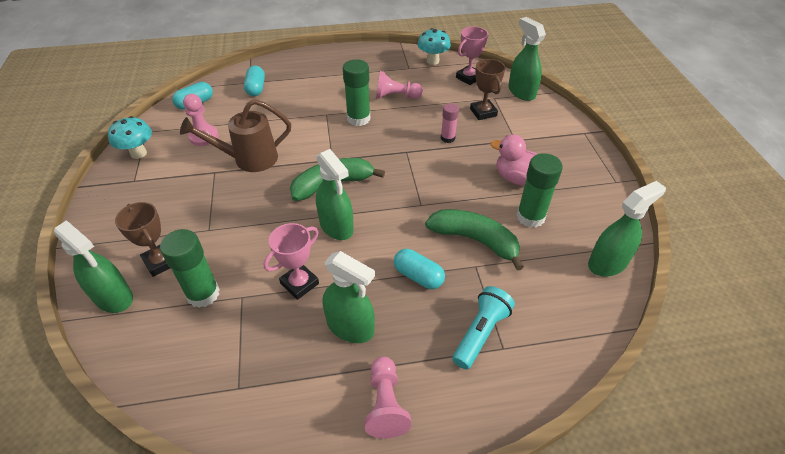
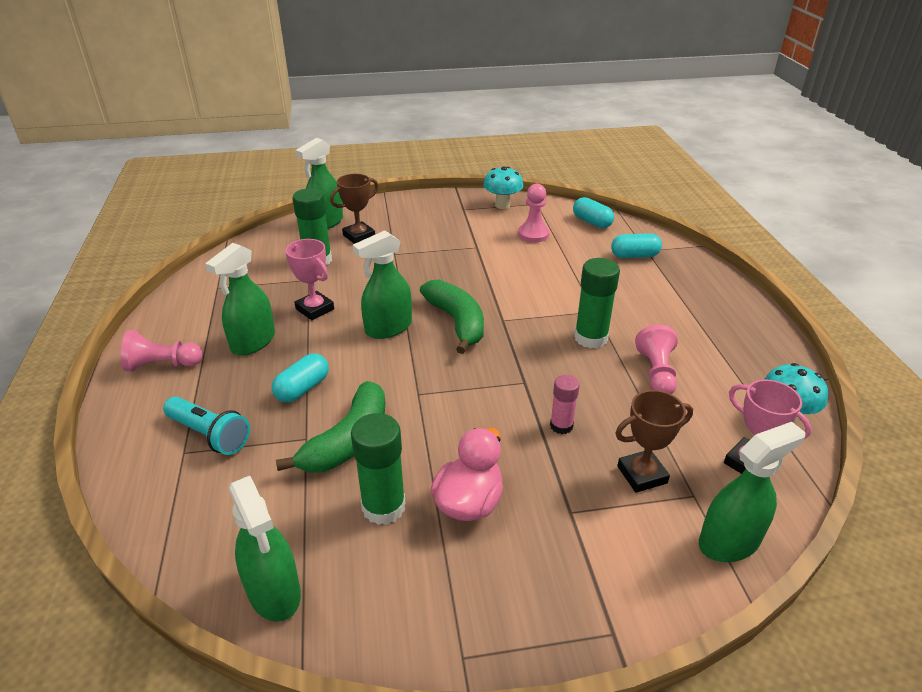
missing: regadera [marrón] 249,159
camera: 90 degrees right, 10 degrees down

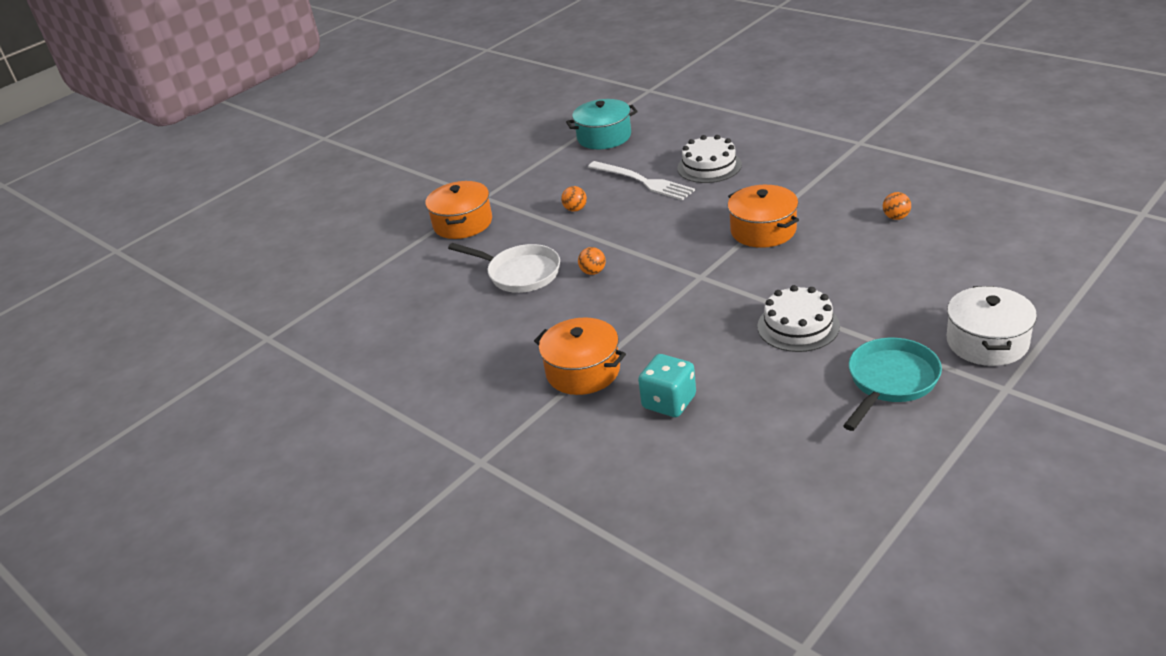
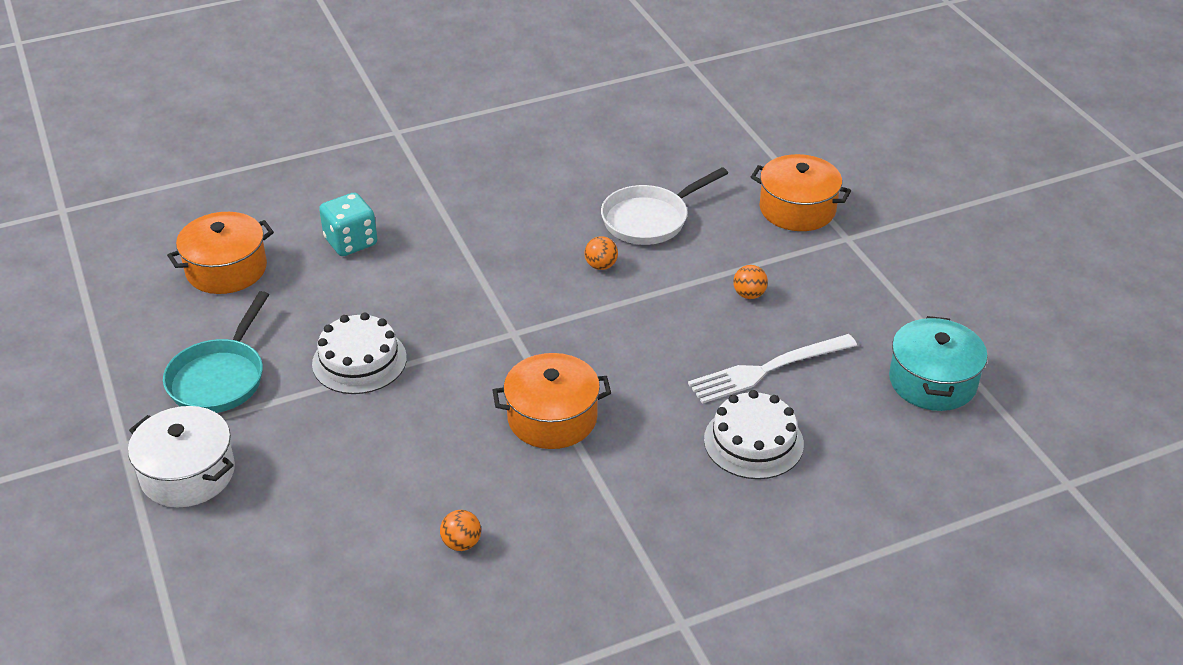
relocated: olla [naranja] 583,371 to 226,269
spun: sartén [turquesa] 890,381 = 219,378 45 degrees clockwise
camera: 110 degrees right, 5 degrees up

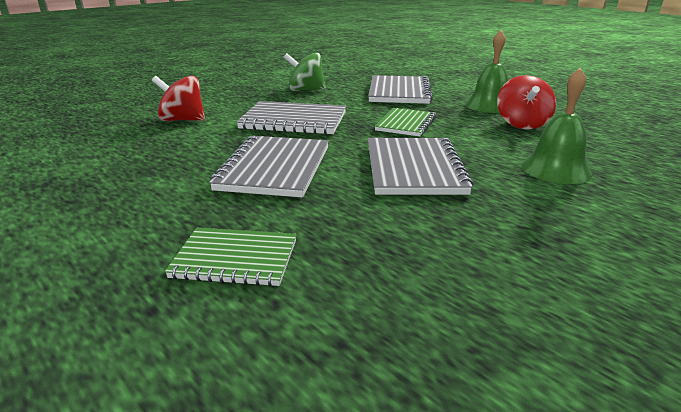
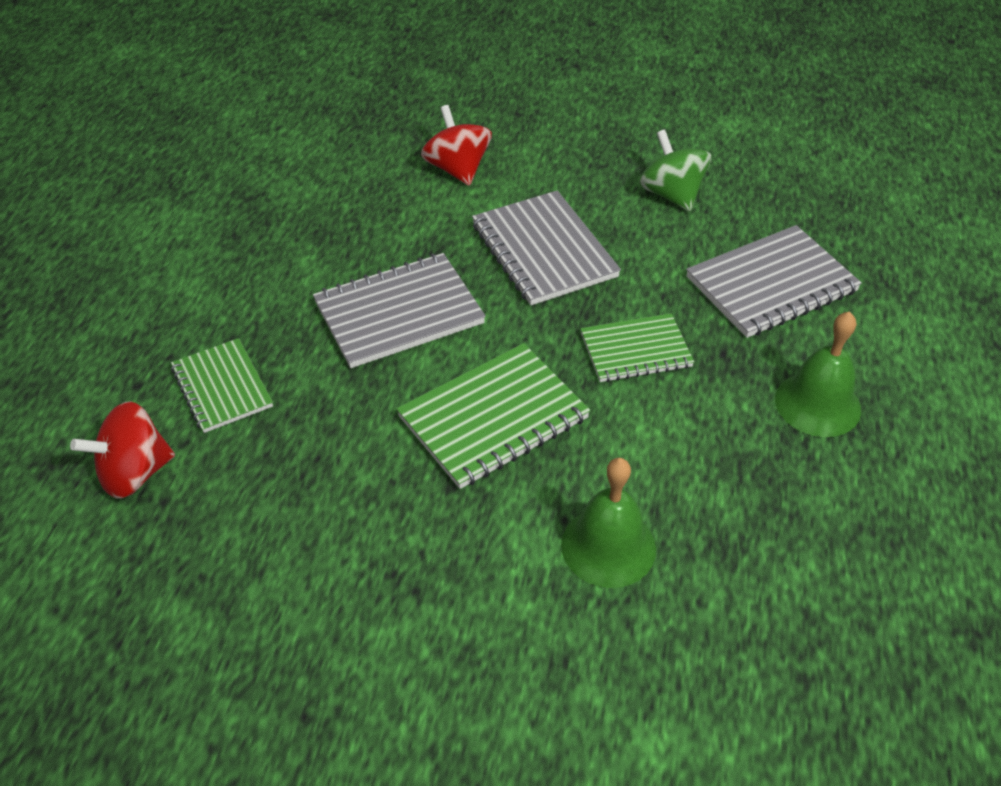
relocated: peonza [rojo] 522,124 to 134,473
colour: cuaderno [gris] 414,169 to cuaderno [verde] 493,418
camera: 55 degrees right, 20 degrees up

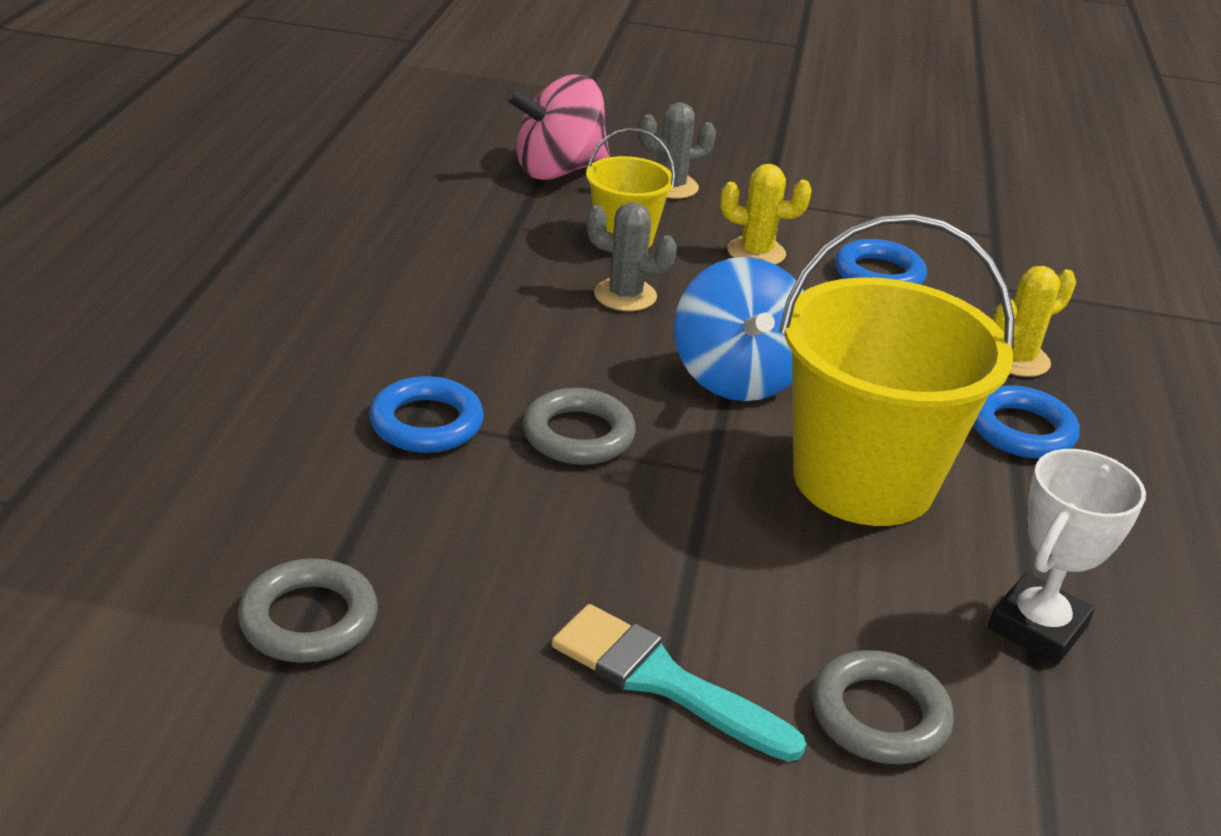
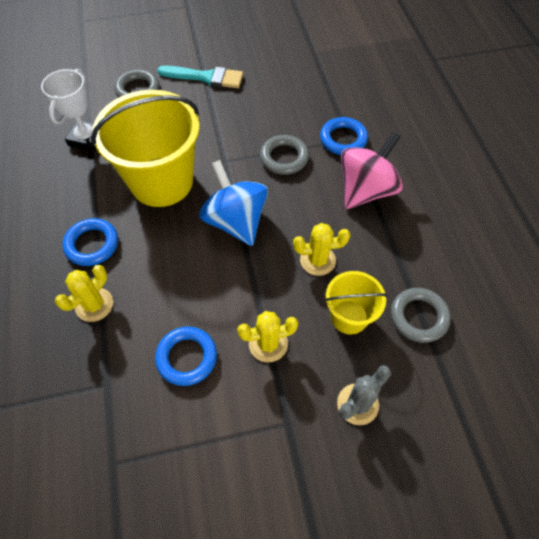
relocated: anillo [gris] 309,619 to 418,317; peonza [rosa] 558,170 to 366,190
colour: cactus [gris] 625,295 to cactus [amarillo] 317,260
camera: 160 degrees right, 25 degrees up

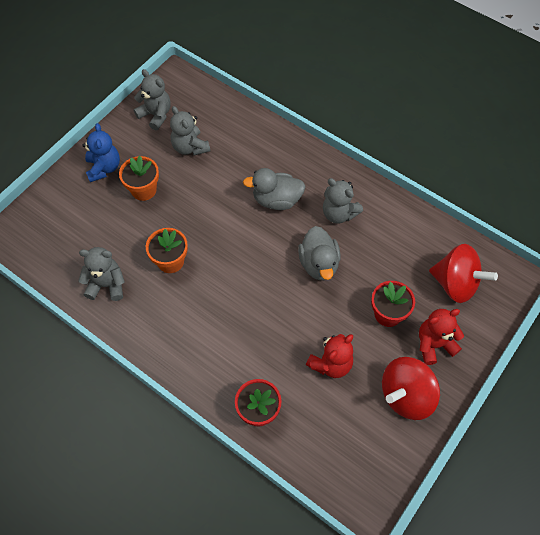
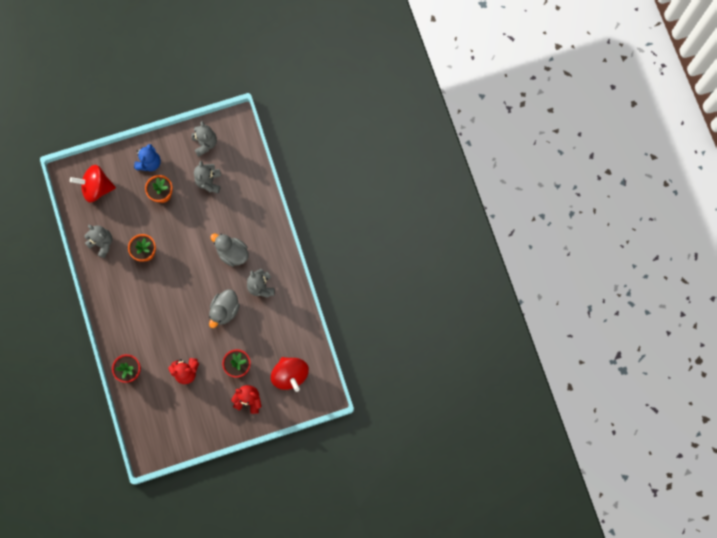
relocated: peonza [rojo] 406,395 to 97,188
camera: 35 degrees right, 15 degrees up

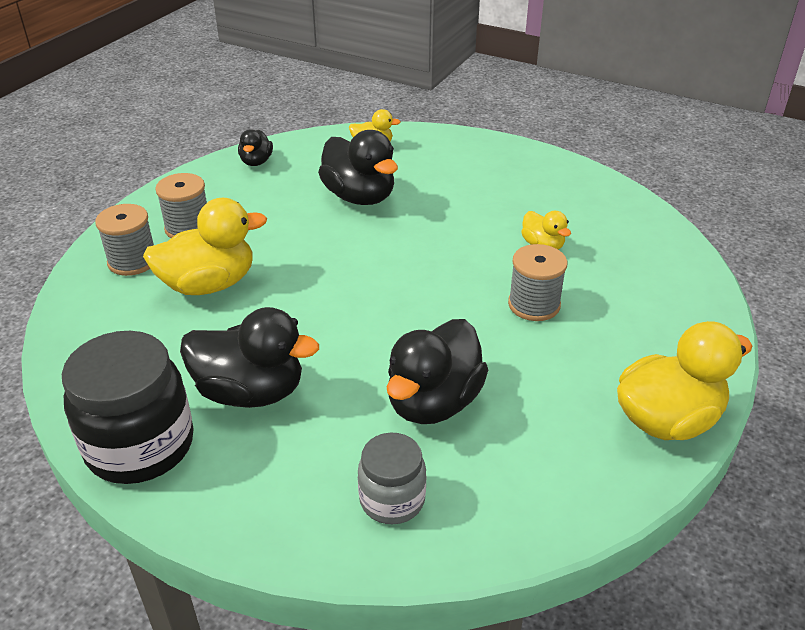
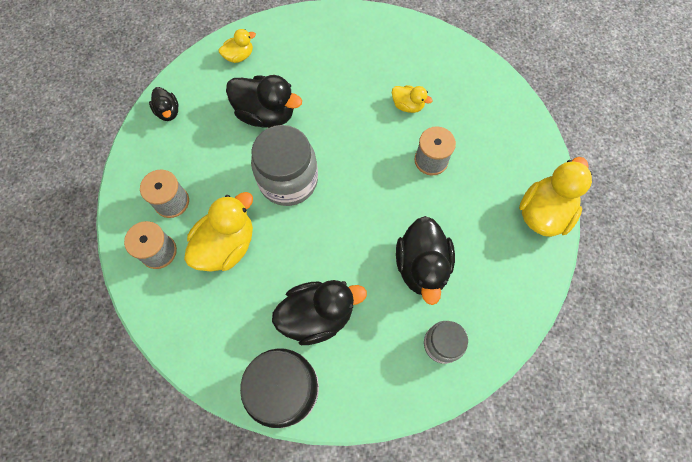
appeared: tarro [gris] 288,180
camera: 30 degrees left, 30 degrees up

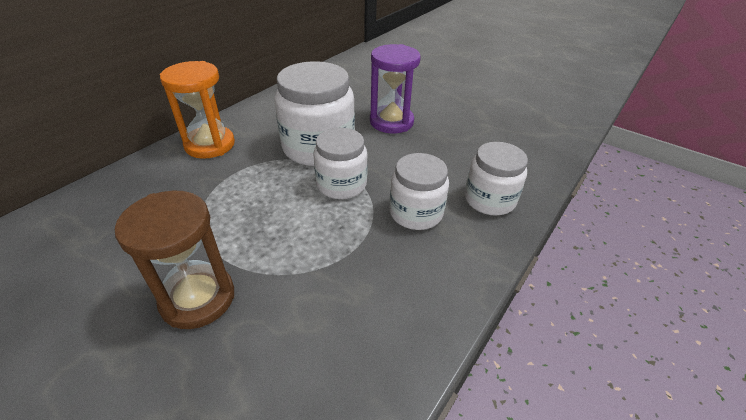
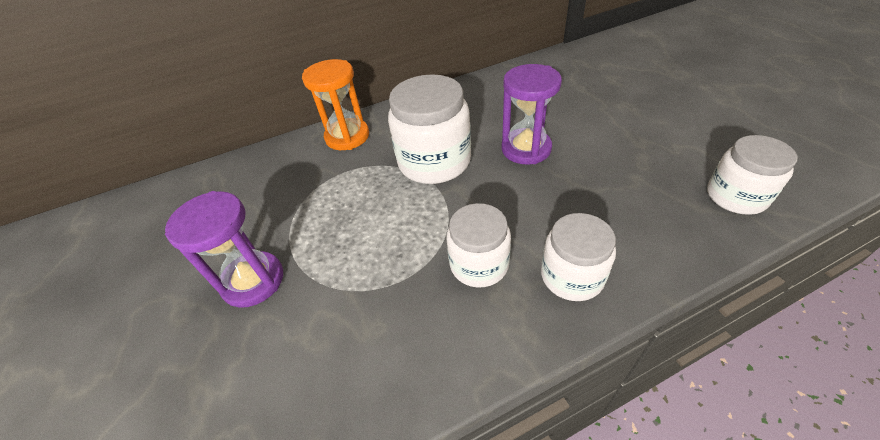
relocated: tarro [blanco] 341,184 to 736,196
colour: reloj de arena [marrón] 198,298 to reloj de arena [morado] 253,281
camera: 35 degrees right, 5 degrees up

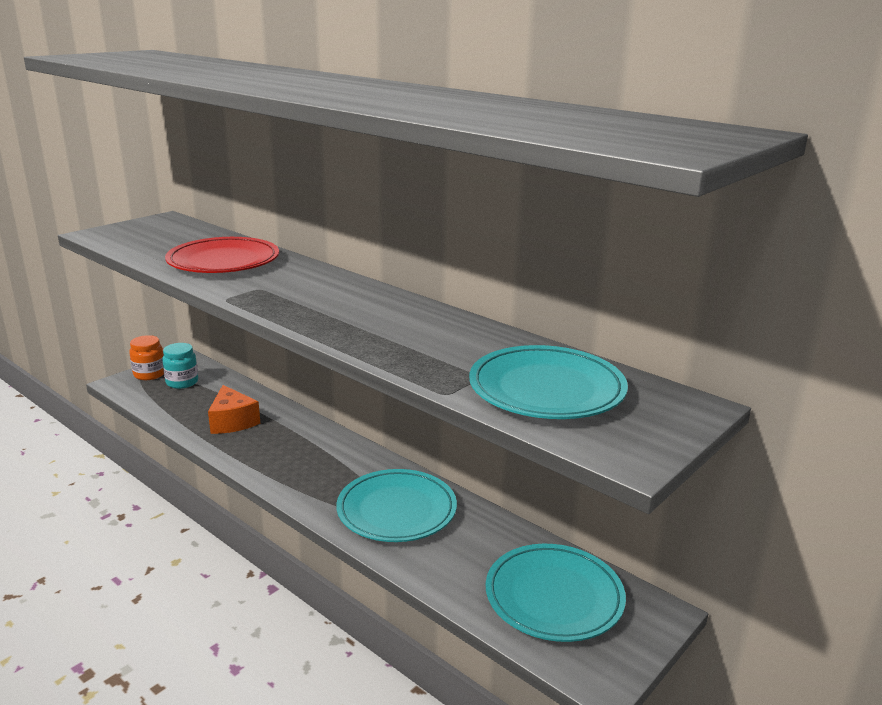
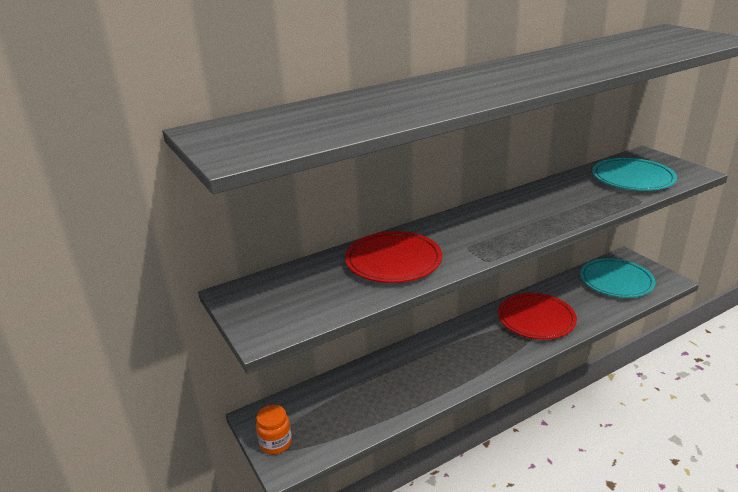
missing: tarro [turquesa] 182,382; queso [naranja] 232,422
colour: plato [turquesa] 396,510 to plato [rojo] 536,319
camera: 70 degrees left, 5 degrees up

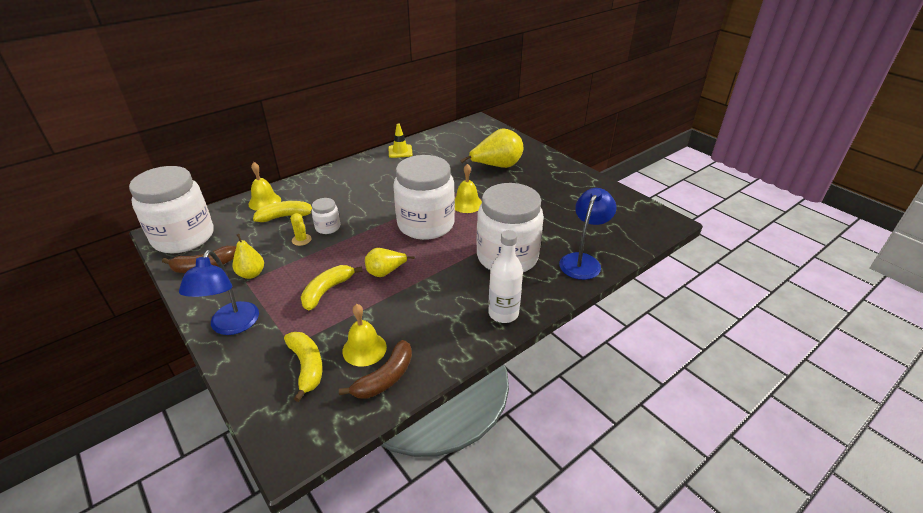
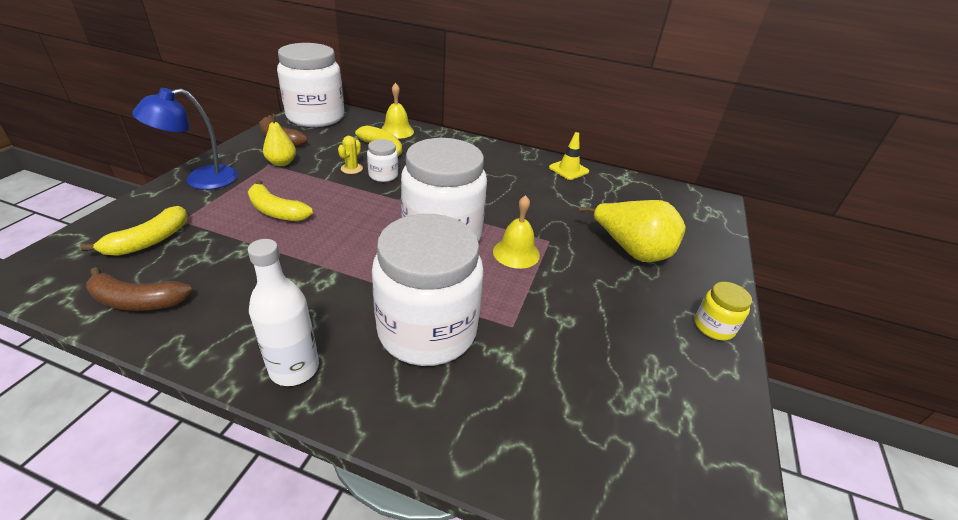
missing: campana [amarillo] 364,349; pera [amarillo] 385,272; lámpara [azul] 582,261
appeared: tarro [amarillo] 713,327
spun: plátano [amarillo] 327,291 = 276,211 150 degrees counterclockwise
camera: 55 degrees right, 0 degrees up

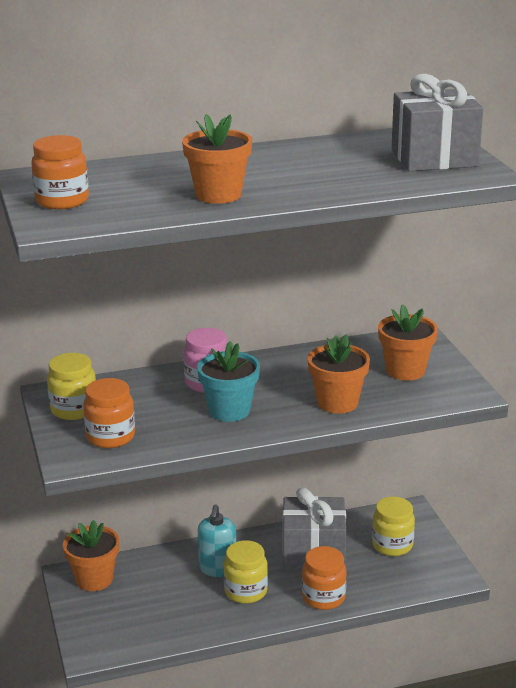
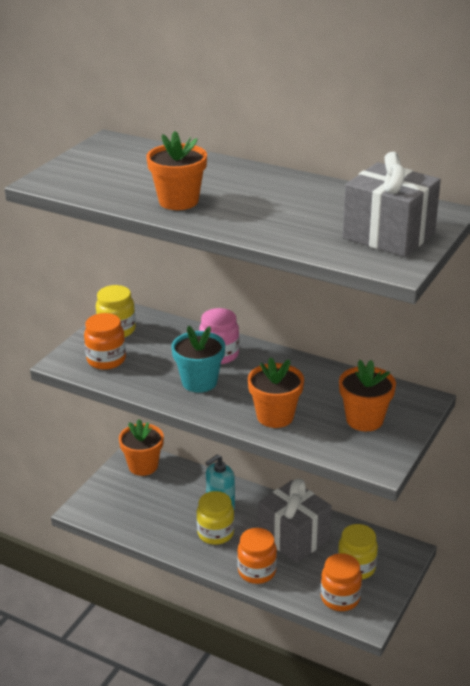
relocated: tarro [naranja] 62,201 to 340,598
camera: 45 degrees right, 5 degrees up

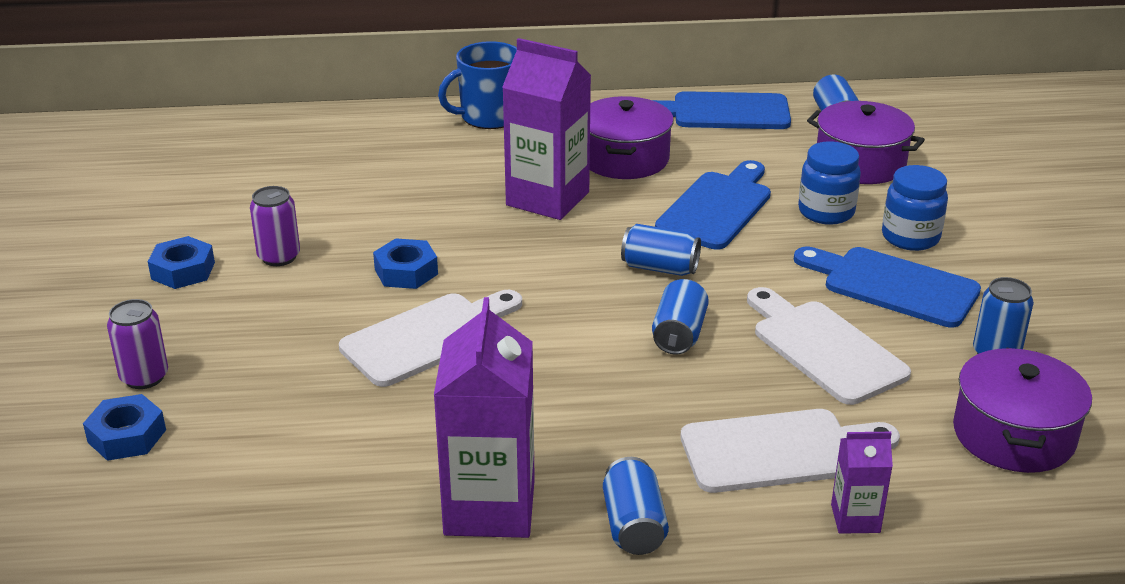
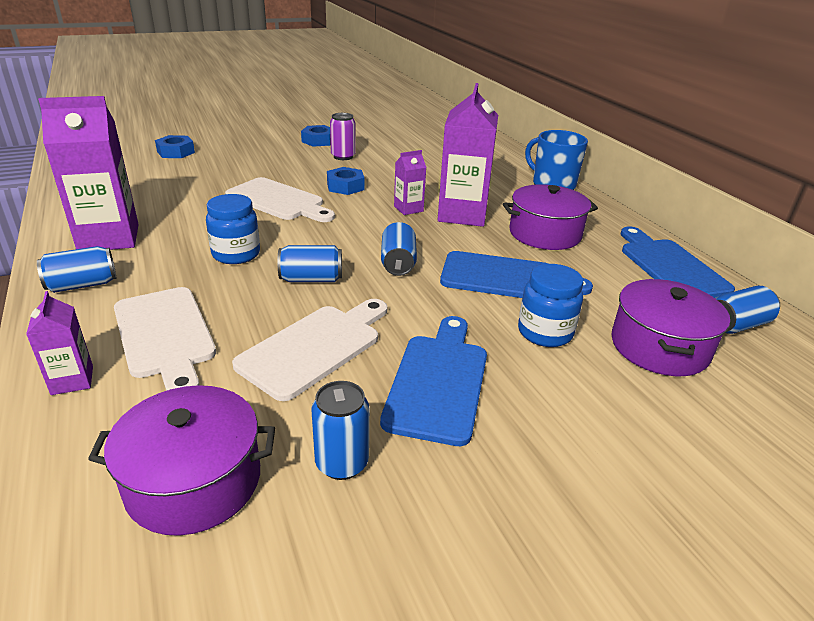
missing: lata [morado] 144,377
appeared: cartón de leche [morado] 408,209
relocated: tarro [azul] 910,237 to 236,254
camera: 70 degrees right, 0 degrees up

